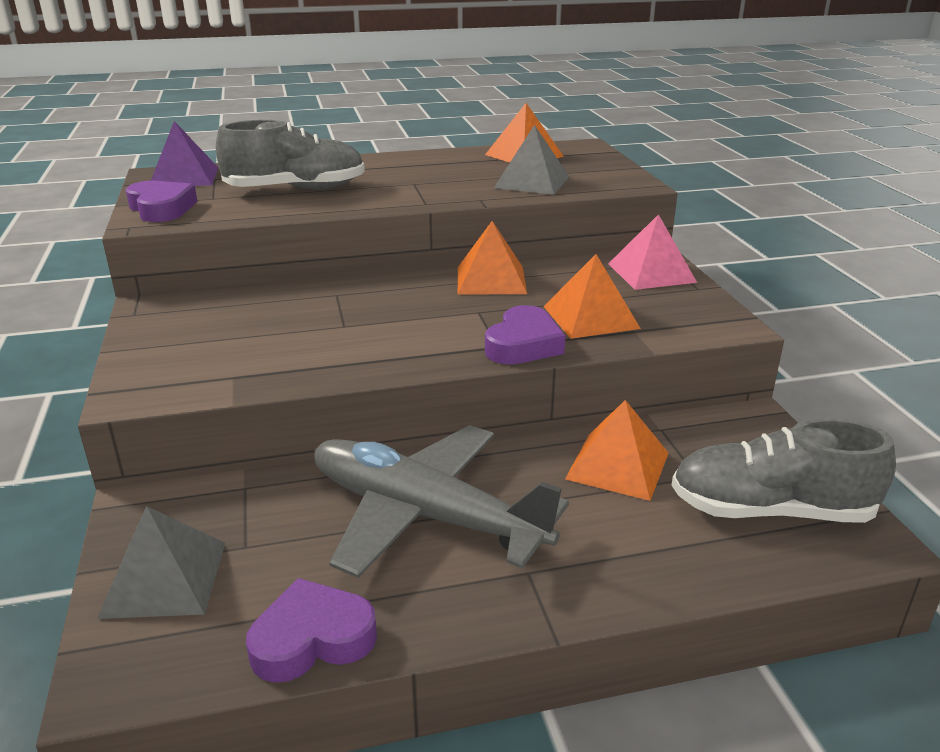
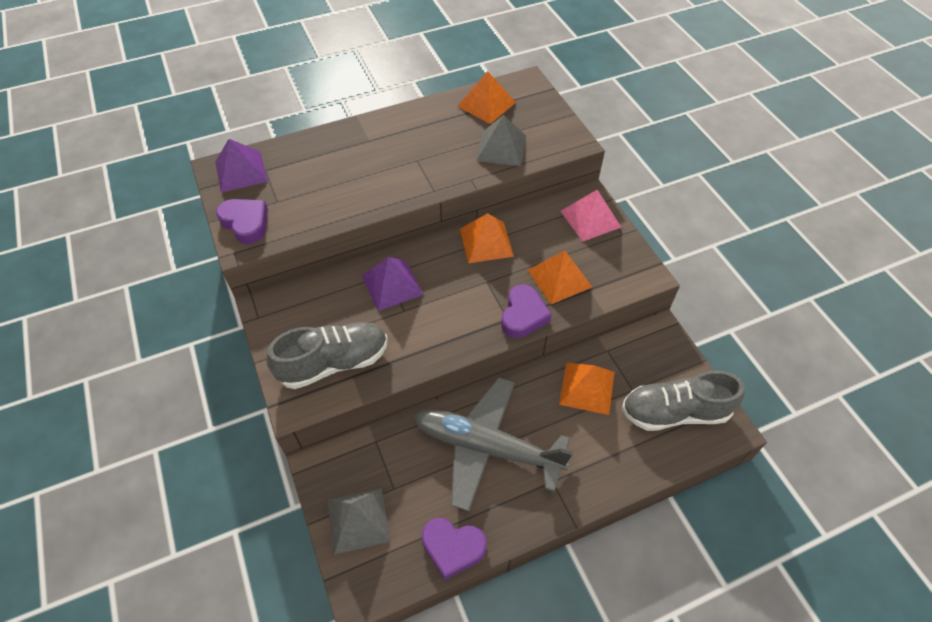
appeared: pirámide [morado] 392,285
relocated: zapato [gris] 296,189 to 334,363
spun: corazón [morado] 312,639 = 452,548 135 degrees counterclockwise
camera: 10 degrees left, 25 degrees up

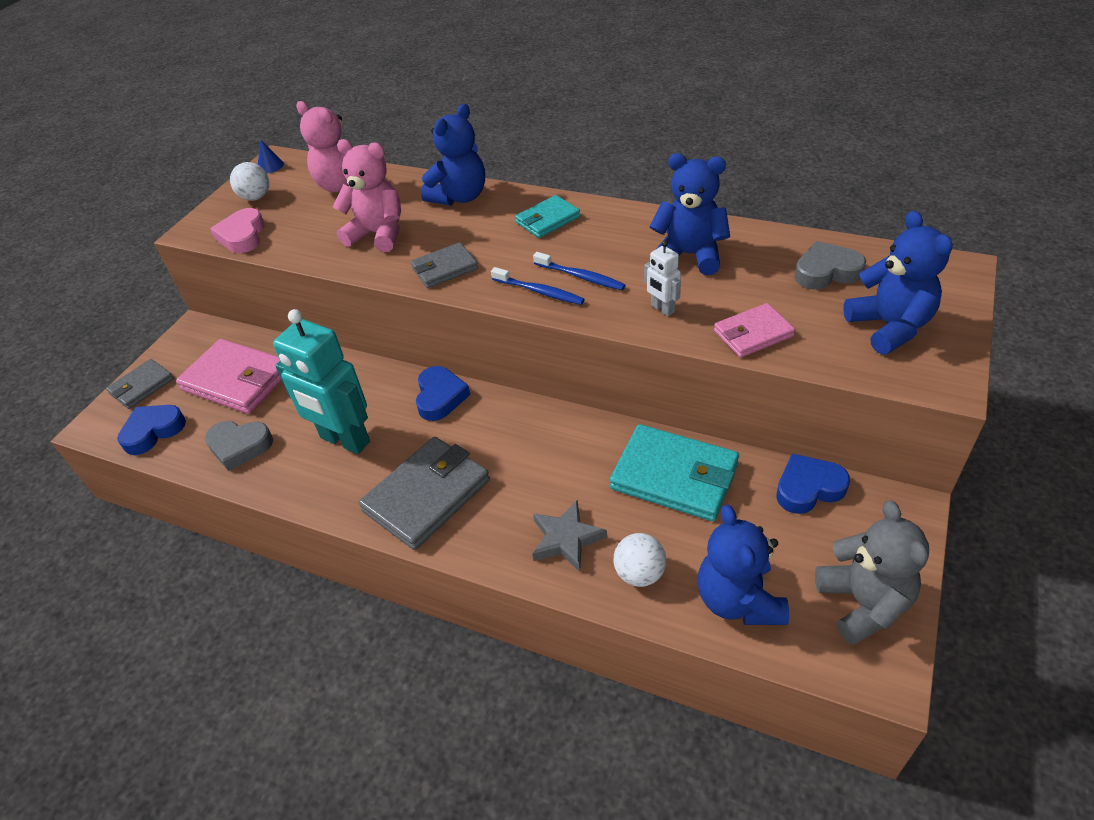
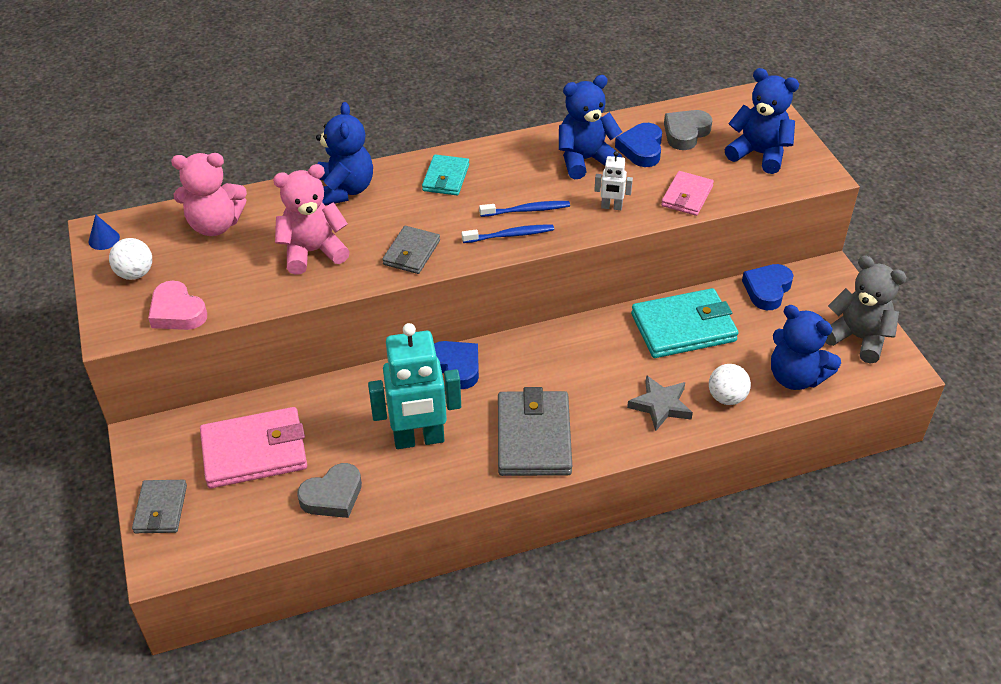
relocated: corazón [azul] 153,431 to 641,149
camera: 45 degrees left, 0 degrees up

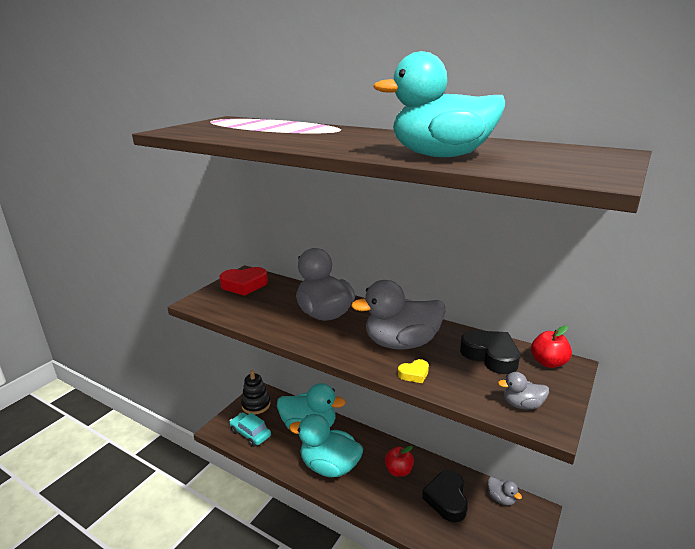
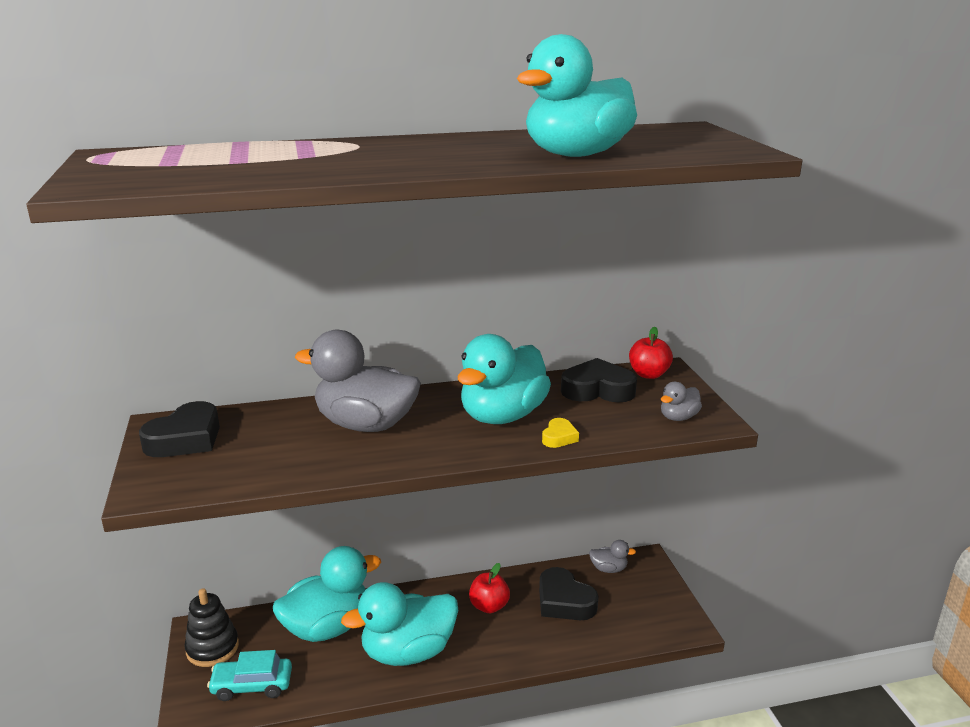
colour: corazón [rojo] 244,285 to corazón [negro] 185,439; pato [gris] 401,343 to pato [turquesa] 502,416
camera: 45 degrees left, 0 degrees up

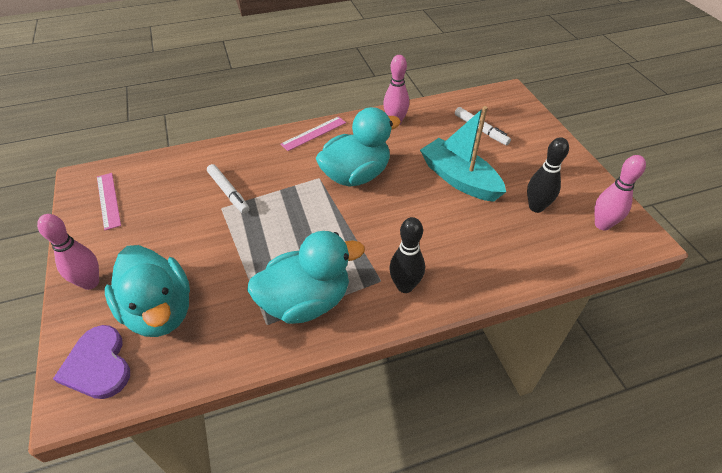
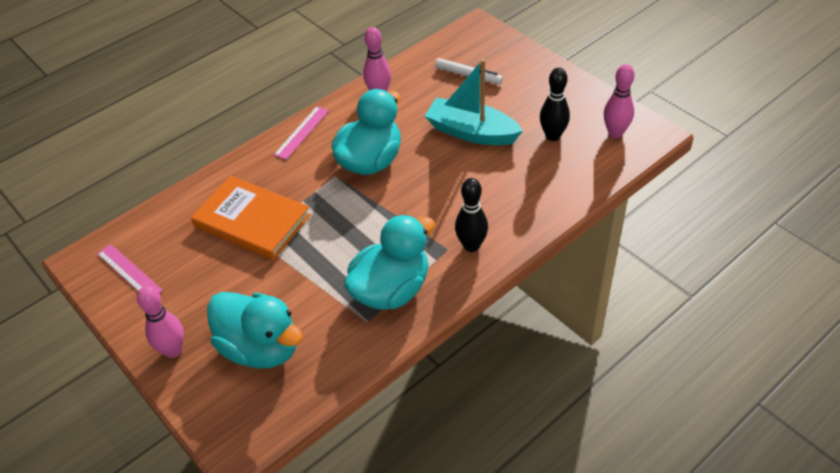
missing: corazón [morado] 98,365
exchanged: rotulador [blanco] 228,192 to libro [naranja] 252,221
camera: 20 degrees left, 0 degrees up

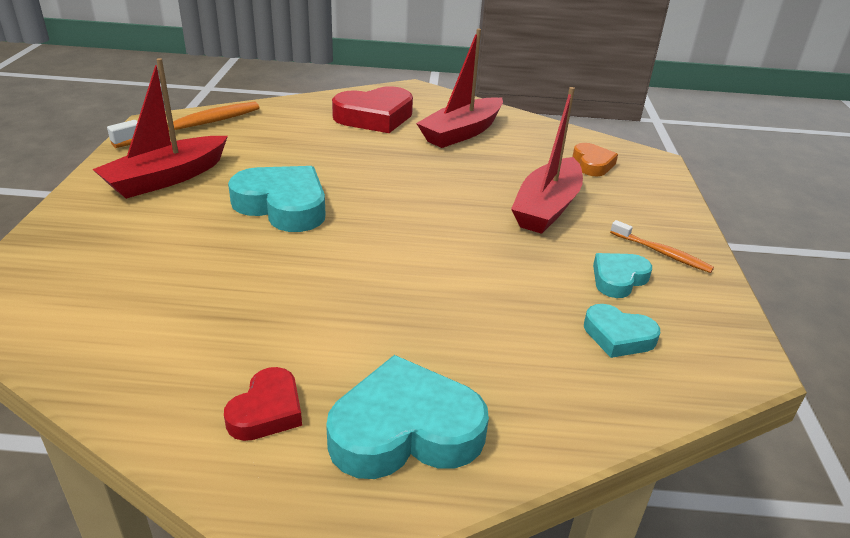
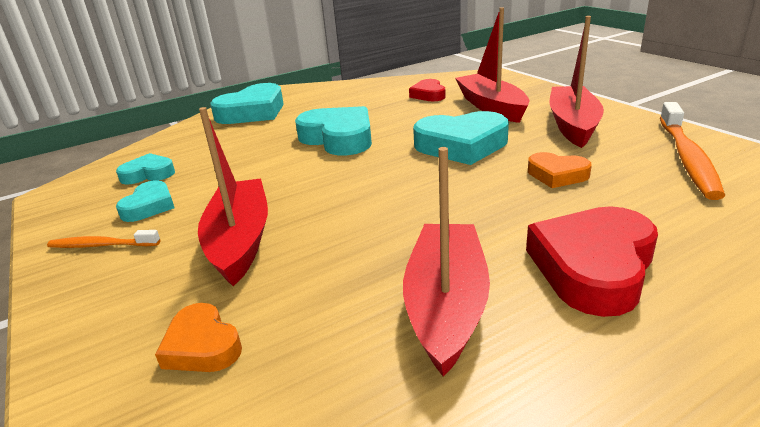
appeared: corazón [turquesa] 338,138; barco [rojo] 491,107; corazón [naranja] 557,175
relocated: corazón [rojo] 267,411 to 428,95
camera: 150 degrees right, 5 degrees down

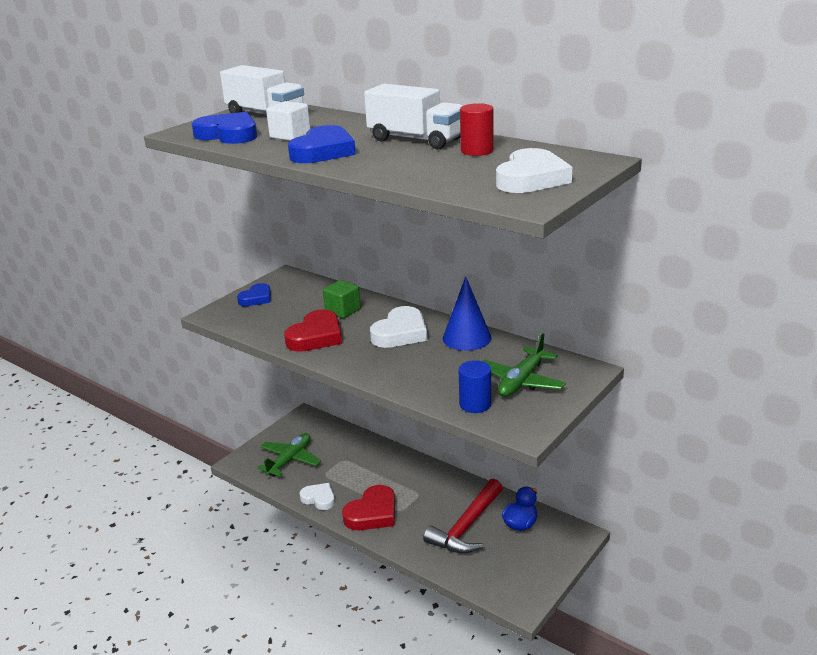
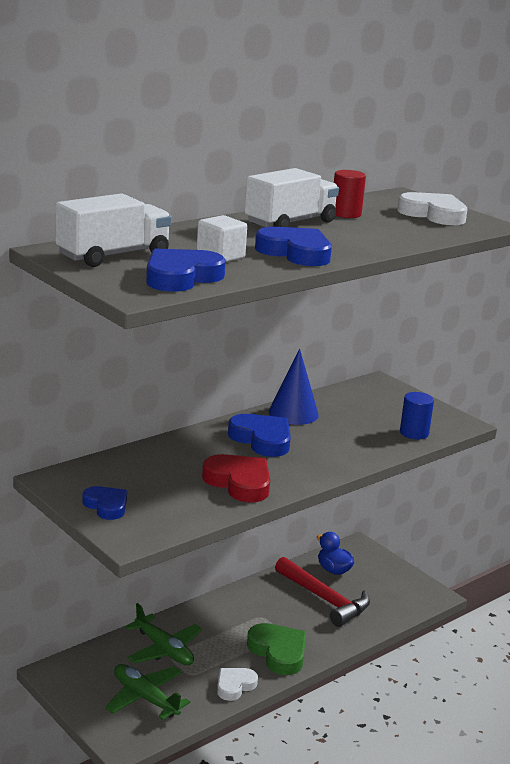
missing: cubo [verde] 343,310
relocated: avión [verde] 522,381 to 164,649
colour: corazón [rojo] 372,513 to corazón [verde] 278,652; corazón [blanco] 400,333 to corazón [azul] 262,439
camera: 80 degrees left, 5 degrees down

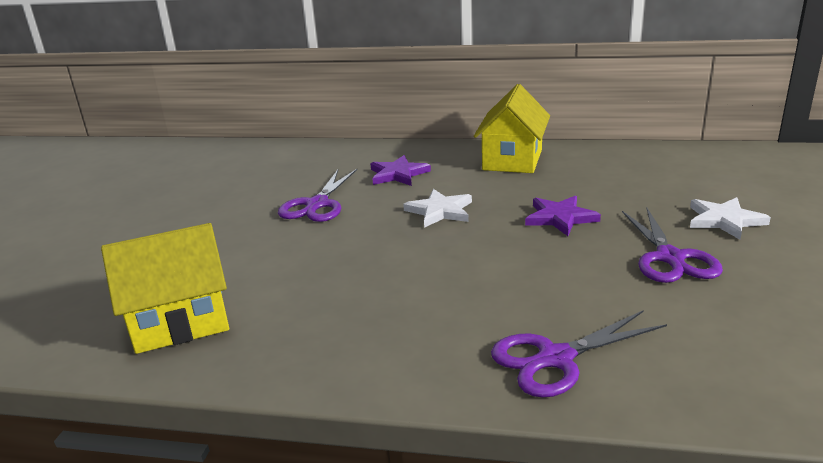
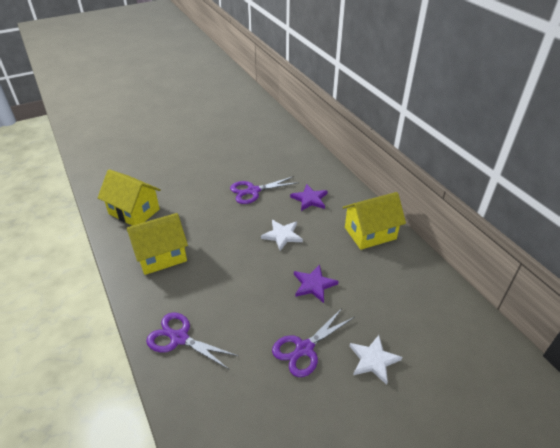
appeared: casa [amarillo] 161,256
camera: 50 degrees right, 15 degrees up

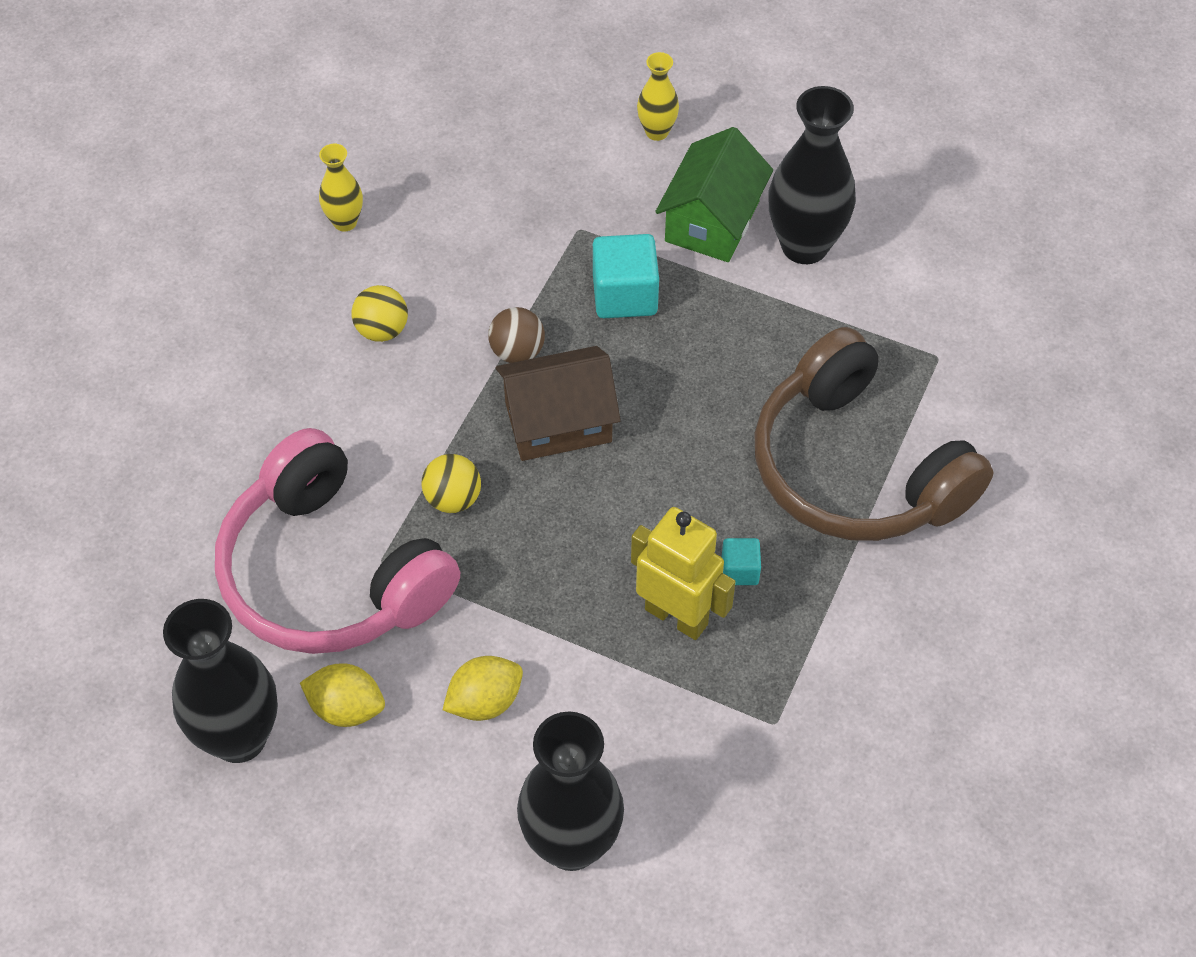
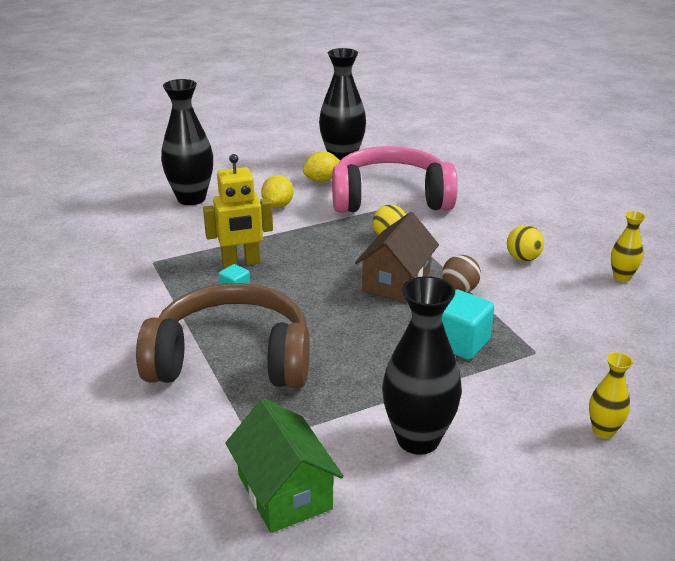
relocated: casa [verde] 712,221 to 284,492
camera: 130 degrees right, 25 degrees down

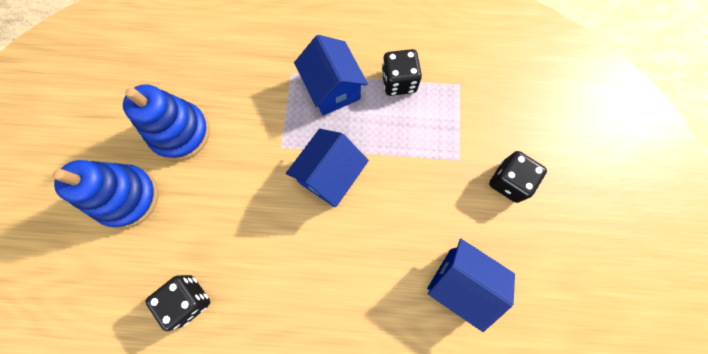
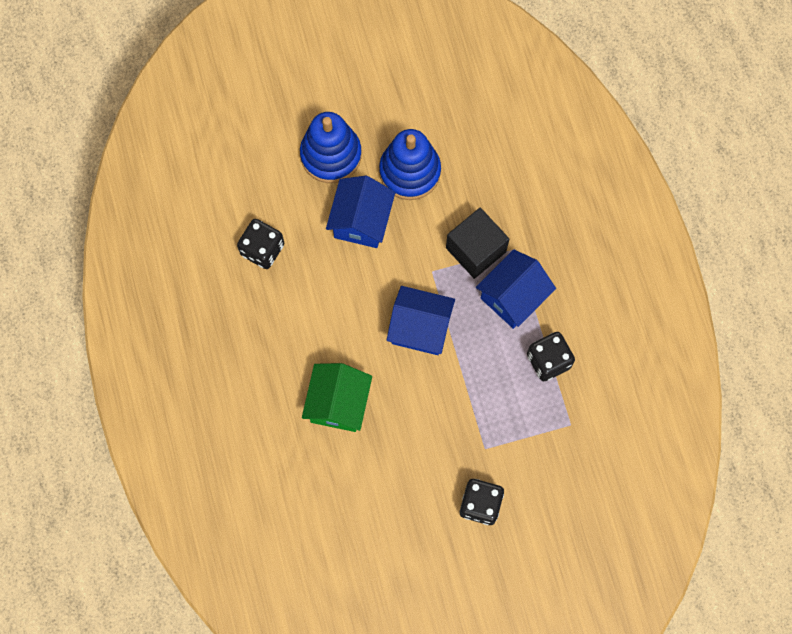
appeared: casa [verde] 338,403; cubo [negro] 476,250
relocated: casa [azul] 460,282 to 361,221
camera: 70 degrees right, 0 degrees up

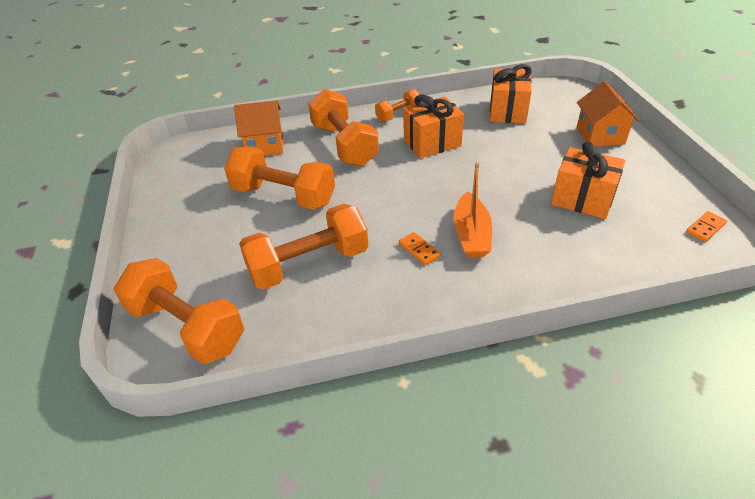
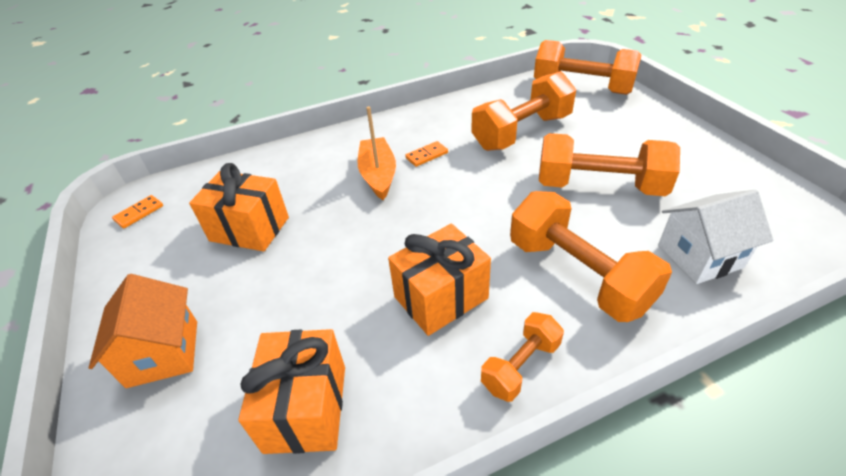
colour: casa [naranja] 265,146 to casa [blanco] 699,256
spun: ficha de dominó [naranja] 419,250 = 427,155 75 degrees counterclockwise
camera: 170 degrees right, 0 degrees up

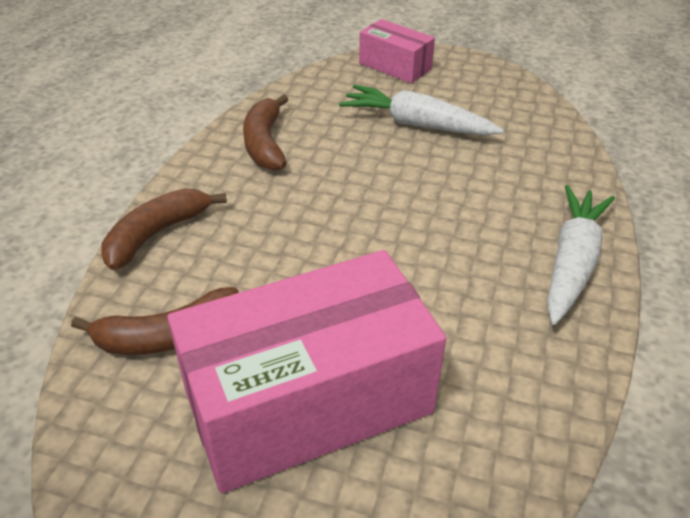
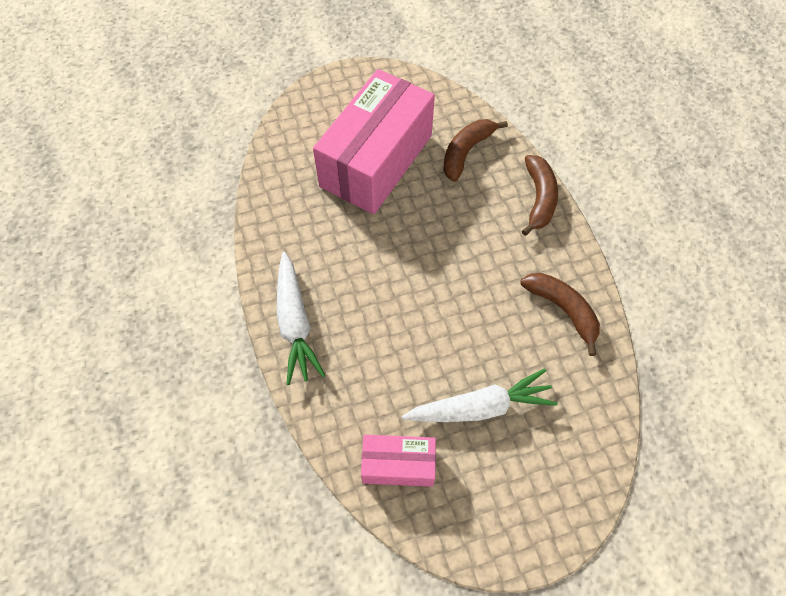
relocated: caja [rosa] 395,66 to 398,465
camera: 145 degrees right, 20 degrees up

